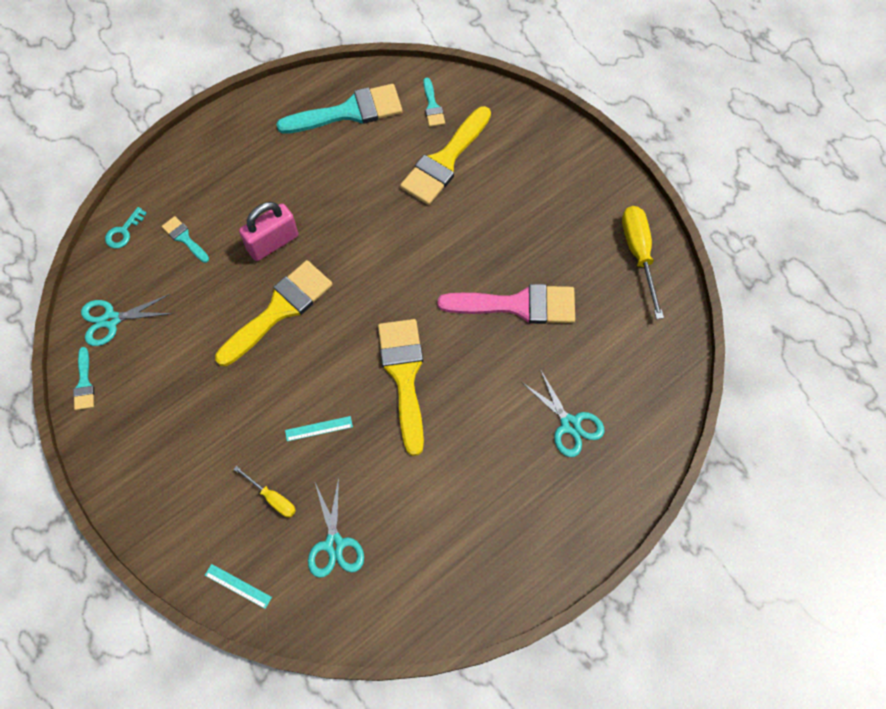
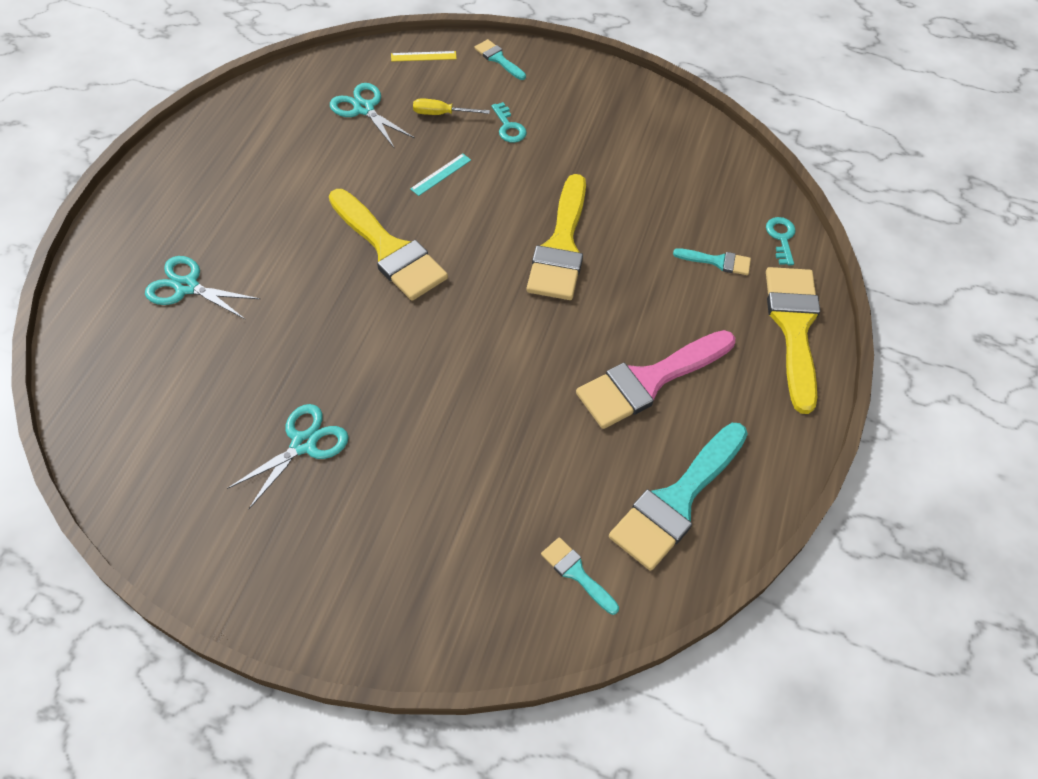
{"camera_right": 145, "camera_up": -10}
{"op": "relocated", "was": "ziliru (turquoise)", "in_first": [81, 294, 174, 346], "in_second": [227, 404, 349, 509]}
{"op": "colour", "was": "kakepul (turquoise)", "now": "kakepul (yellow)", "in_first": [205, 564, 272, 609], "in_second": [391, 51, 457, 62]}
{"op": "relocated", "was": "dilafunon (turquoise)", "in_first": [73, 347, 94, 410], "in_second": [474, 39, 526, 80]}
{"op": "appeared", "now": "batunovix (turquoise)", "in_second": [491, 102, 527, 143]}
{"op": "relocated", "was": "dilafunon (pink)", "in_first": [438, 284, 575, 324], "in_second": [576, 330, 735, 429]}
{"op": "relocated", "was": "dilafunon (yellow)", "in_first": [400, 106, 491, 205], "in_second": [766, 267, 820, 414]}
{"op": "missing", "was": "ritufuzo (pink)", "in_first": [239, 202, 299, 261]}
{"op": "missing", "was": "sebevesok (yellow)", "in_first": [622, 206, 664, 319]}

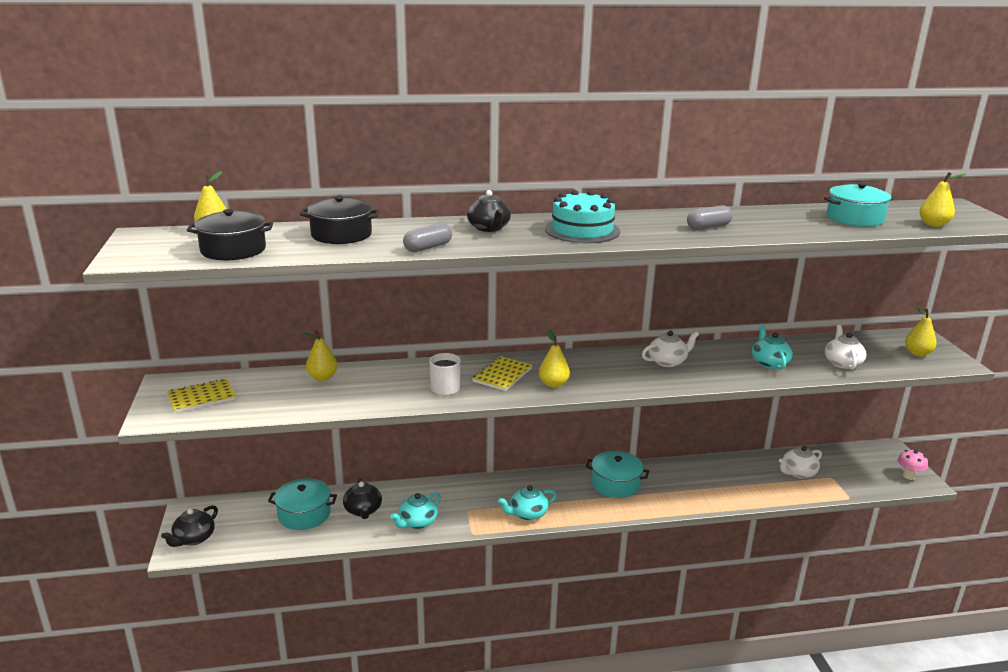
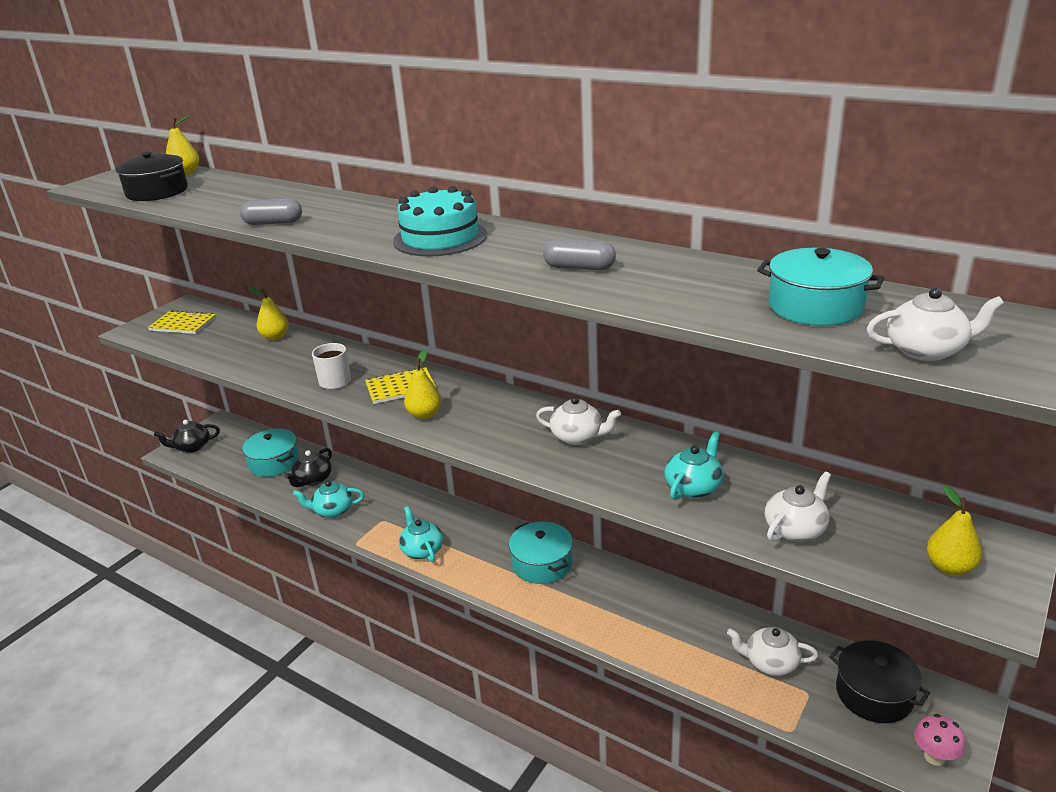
{"camera_right": 45, "camera_up": 5}
{"op": "spun", "was": "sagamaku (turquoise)", "in_first": [498, 485, 557, 521], "in_second": [399, 506, 443, 562], "clockwise": 45}
{"op": "relocated", "was": "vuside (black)", "in_first": [300, 196, 380, 244], "in_second": [829, 641, 930, 723]}
{"op": "exchanged", "was": "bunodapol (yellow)", "now": "sagamaku (white)", "in_first": [920, 172, 966, 227], "in_second": [867, 288, 1004, 361]}
{"op": "missing", "was": "sagamaku (black)", "in_first": [467, 190, 511, 232]}

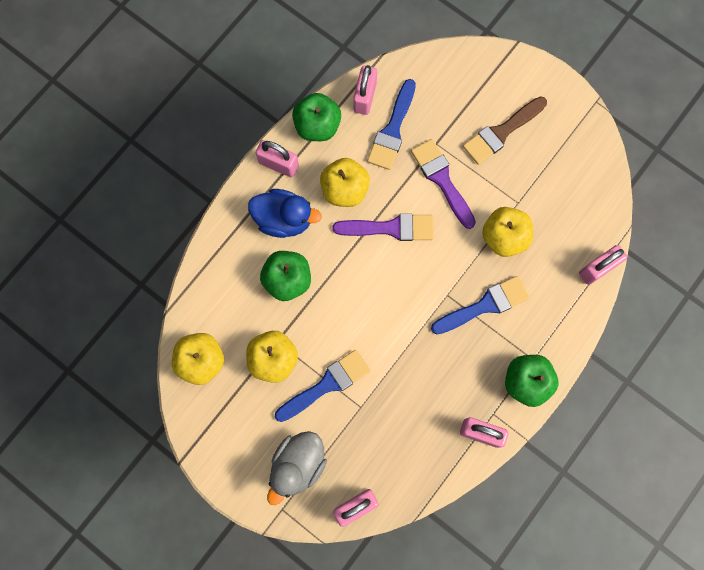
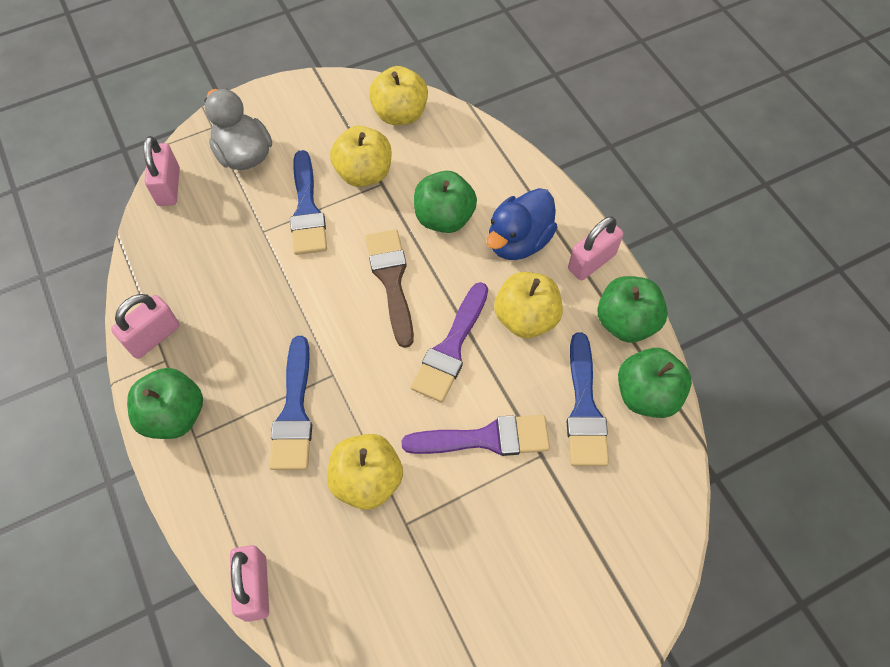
{"camera_right": 115, "camera_up": -15}
{"op": "relocated", "was": "dilafunon (brown)", "in_first": [463, 96, 547, 165], "in_second": [366, 229, 414, 348]}
{"op": "spun", "was": "dilafunon (blue)", "in_first": [367, 79, 416, 170], "in_second": [567, 332, 609, 466], "clockwise": -135}
{"op": "exchanged", "was": "ritufuzo (pink)", "now": "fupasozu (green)", "in_first": [353, 65, 377, 115], "in_second": [618, 348, 692, 418]}

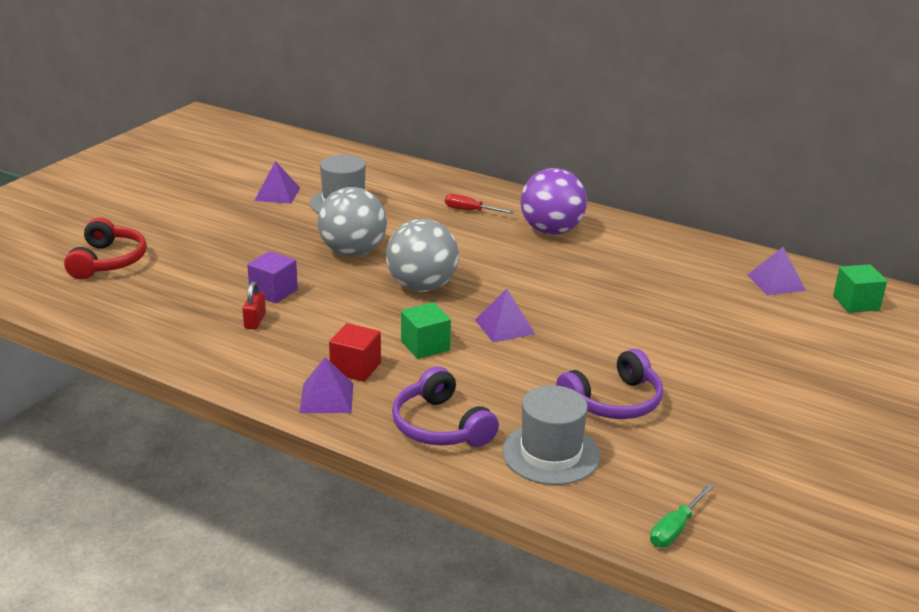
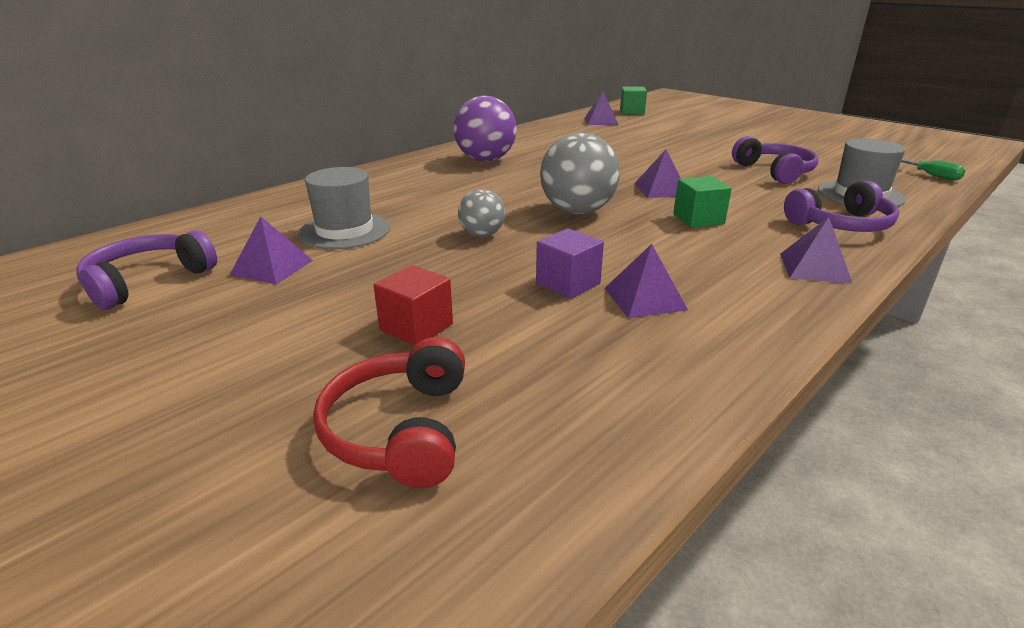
{"camera_right": -75, "camera_up": 0}
{"op": "appeared", "now": "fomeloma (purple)", "in_second": [76, 230, 217, 310]}
{"op": "spun", "was": "fomeloma (red)", "in_first": [64, 218, 147, 279], "in_second": [313, 337, 465, 488], "clockwise": -105}
{"op": "relocated", "was": "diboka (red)", "in_first": [329, 323, 381, 382], "in_second": [373, 265, 453, 346]}
{"op": "size", "was": "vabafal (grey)", "in_first": [317, 187, 387, 256], "in_second": [458, 189, 505, 237], "ratio": 0.55}
{"op": "exchanged", "was": "ritufuzo (red)", "now": "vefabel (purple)", "in_first": [242, 281, 266, 329], "in_second": [604, 244, 688, 318]}
{"op": "missing", "was": "sebevesok (red)", "in_first": [445, 194, 514, 214]}

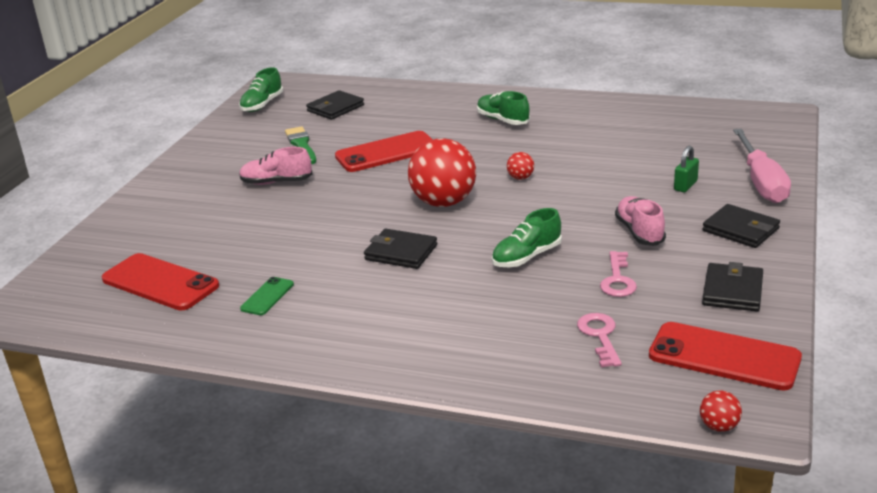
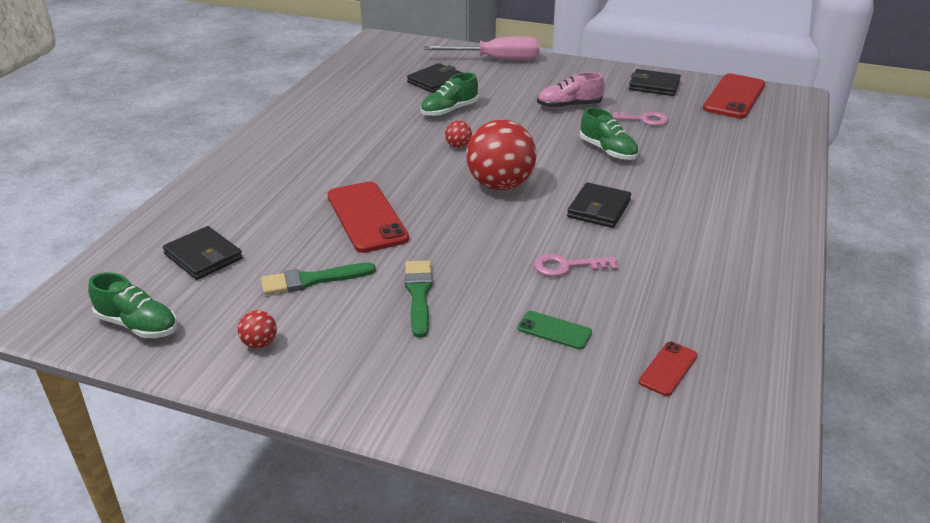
{"camera_right": -90, "camera_up": 5}
{"op": "relocated", "was": "vabafal (red)", "in_first": [700, 390, 742, 432], "in_second": [238, 310, 277, 348]}
{"op": "exchanged", "was": "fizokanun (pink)", "now": "dilafunon (green)", "in_first": [239, 147, 313, 185], "in_second": [405, 260, 433, 338]}
{"op": "relocated", "was": "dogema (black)", "in_first": [703, 204, 780, 248], "in_second": [407, 63, 463, 93]}
{"op": "relocated", "was": "fizokanun (green)", "in_first": [477, 91, 530, 125], "in_second": [420, 73, 478, 117]}
{"op": "relocated", "was": "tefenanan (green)", "in_first": [240, 277, 294, 315], "in_second": [518, 311, 592, 350]}
{"op": "relocated", "was": "batunovix (pink)", "in_first": [577, 313, 622, 368], "in_second": [534, 254, 618, 277]}
{"op": "size", "was": "tefenanan (red)", "in_first": [102, 253, 219, 311], "in_second": [639, 342, 698, 396], "ratio": 0.5}
{"op": "missing", "was": "ritufuzo (green)", "in_first": [674, 146, 699, 192]}

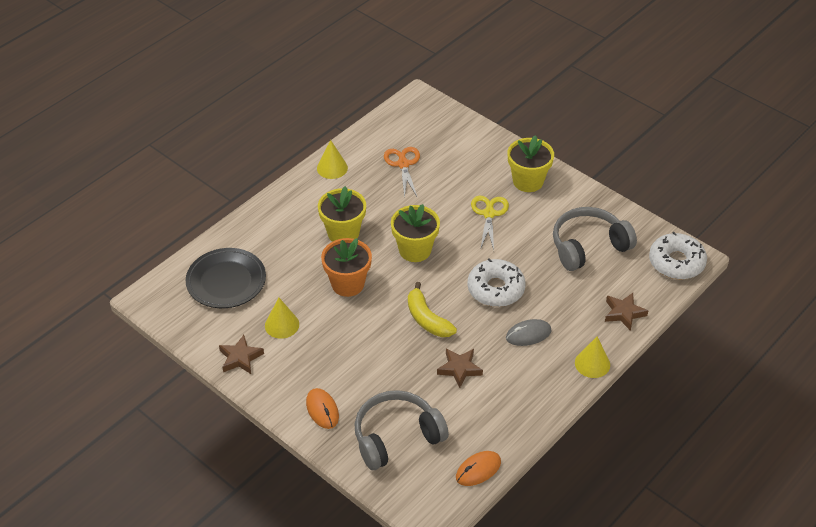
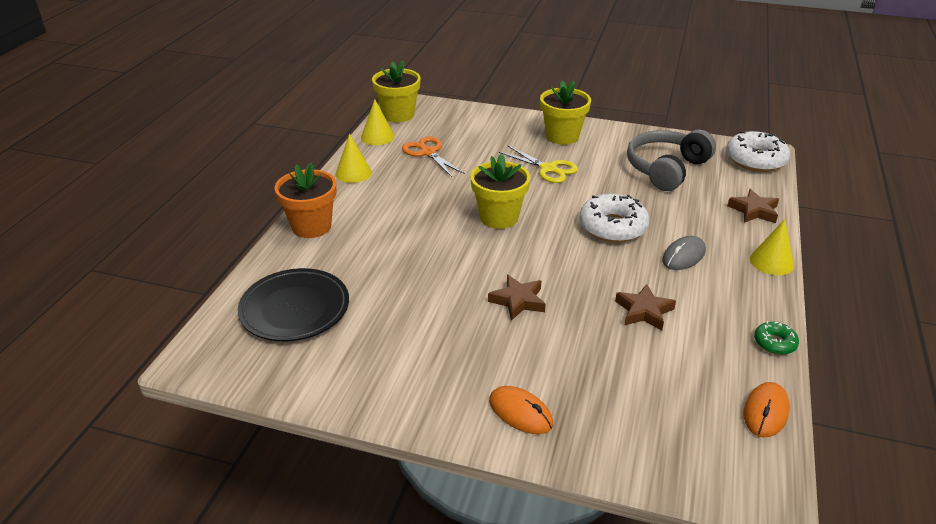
{"camera_right": -25, "camera_up": -10}
{"op": "relocated", "was": "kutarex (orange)", "in_first": [321, 238, 372, 297], "in_second": [274, 163, 336, 238]}
{"op": "relocated", "was": "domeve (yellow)", "in_first": [265, 298, 299, 339], "in_second": [361, 99, 395, 145]}
{"op": "relocated", "was": "kutarex (yellow)", "in_first": [318, 186, 366, 242], "in_second": [372, 60, 421, 122]}
{"op": "relocated", "was": "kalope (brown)", "in_first": [219, 335, 264, 374], "in_second": [488, 275, 546, 321]}
{"op": "spun", "was": "ziliru (yellow)", "in_first": [471, 196, 509, 250], "in_second": [499, 146, 578, 183], "clockwise": 150}
{"op": "appeared", "now": "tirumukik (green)", "in_second": [754, 321, 799, 355]}
{"op": "missing", "was": "fomeloma (grey)", "in_first": [355, 390, 449, 470]}
{"op": "missing", "was": "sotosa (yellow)", "in_first": [408, 282, 457, 337]}

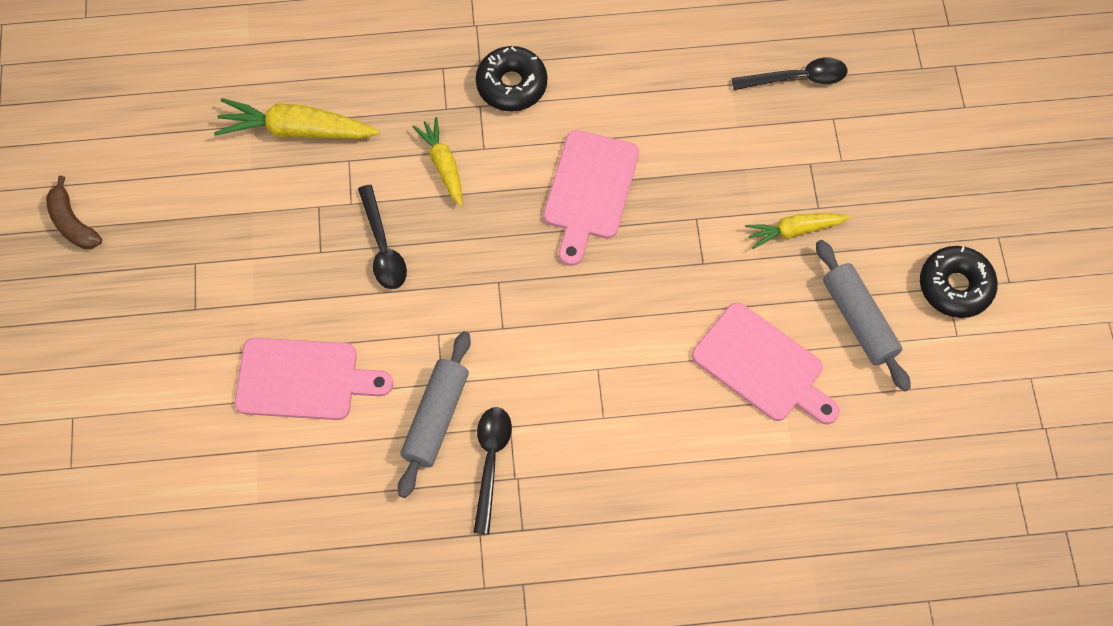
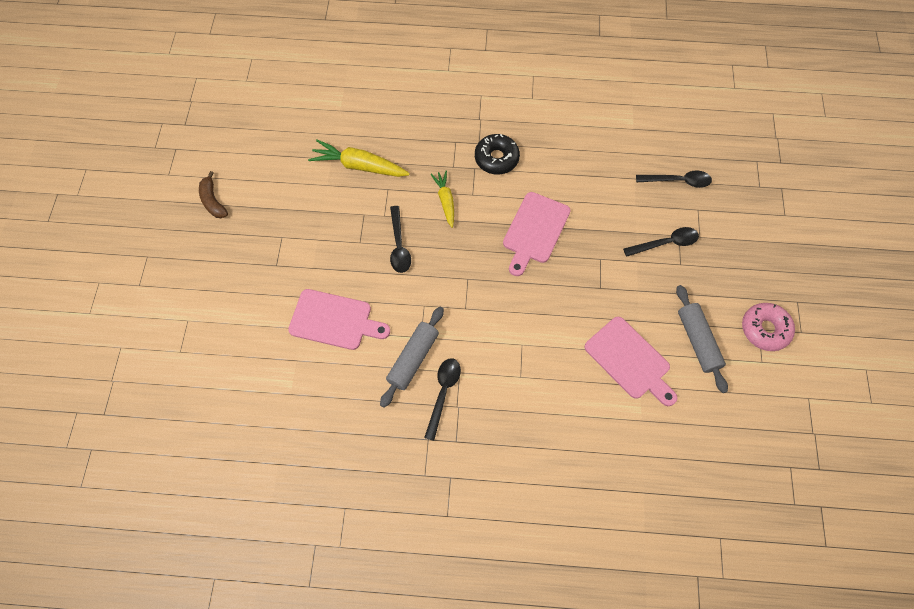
{"camera_right": 10, "camera_up": 0}
{"op": "appeared", "now": "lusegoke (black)", "in_second": [623, 227, 699, 257]}
{"op": "colour", "was": "tirumukik (black)", "now": "tirumukik (pink)", "in_first": [920, 246, 998, 318], "in_second": [742, 303, 795, 351]}
{"op": "missing", "was": "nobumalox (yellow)", "in_first": [745, 213, 850, 249]}

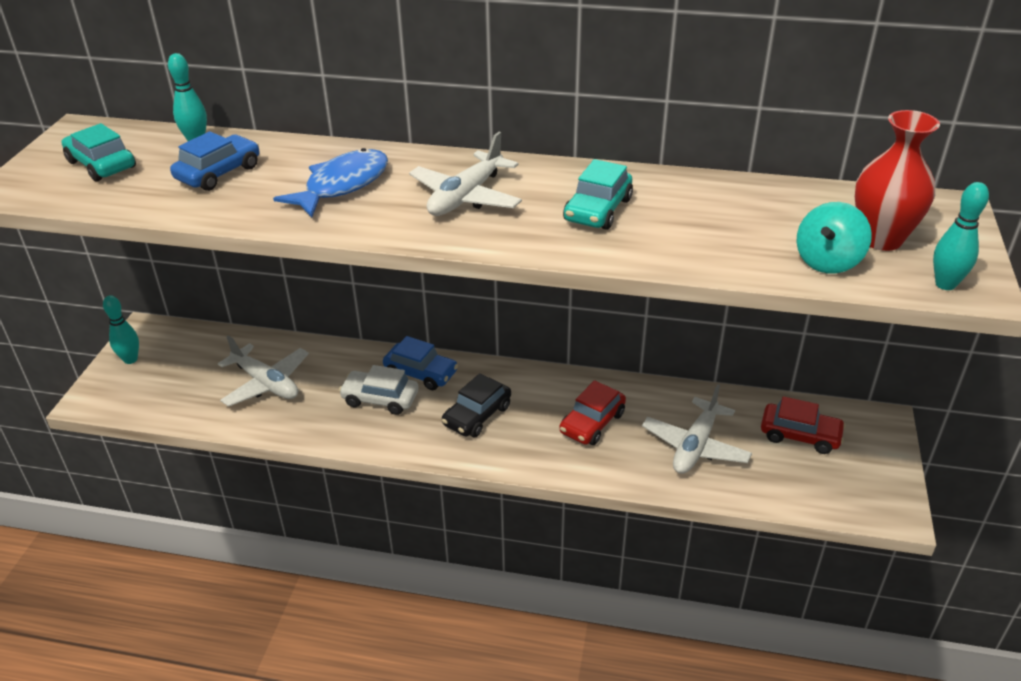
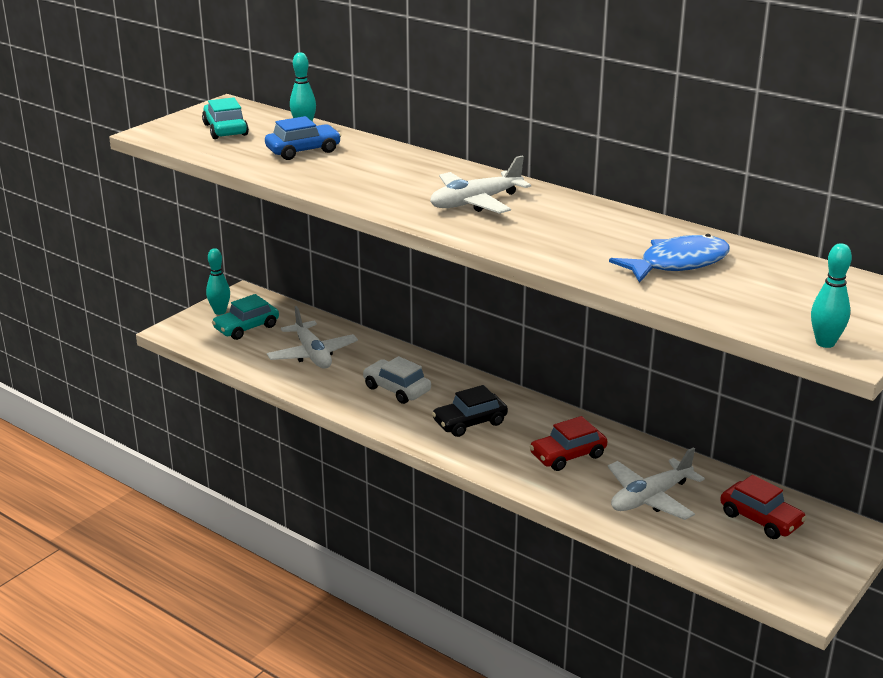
{"camera_right": 25, "camera_up": -10}
{"op": "relocated", "was": "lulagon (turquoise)", "in_first": [563, 159, 633, 230], "in_second": [212, 294, 279, 340]}
{"op": "relocated", "was": "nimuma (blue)", "in_first": [273, 148, 388, 217], "in_second": [609, 234, 730, 283]}
{"op": "missing", "was": "lulagon (blue)", "in_first": [383, 336, 458, 390]}
{"op": "missing", "was": "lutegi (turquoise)", "in_first": [796, 202, 872, 274]}
{"op": "missing", "was": "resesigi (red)", "in_first": [855, 110, 940, 251]}

